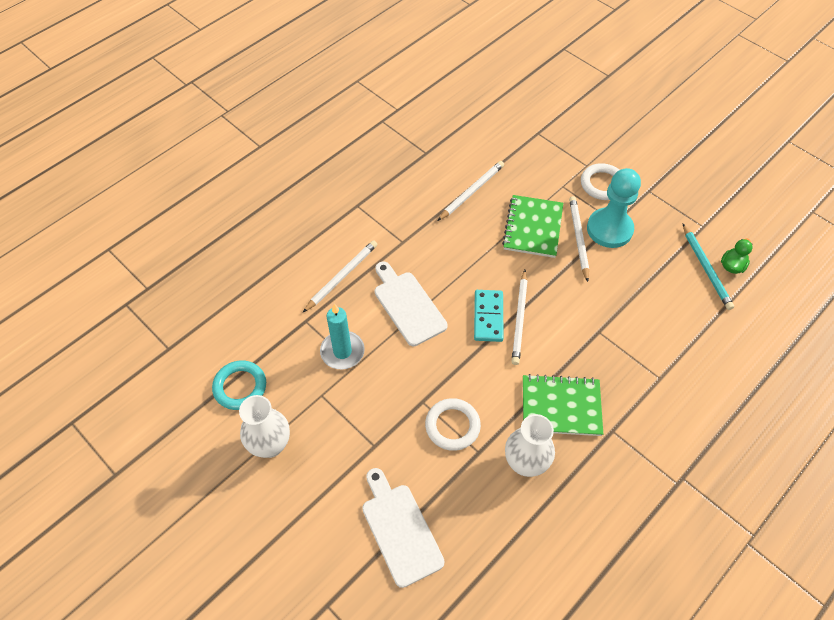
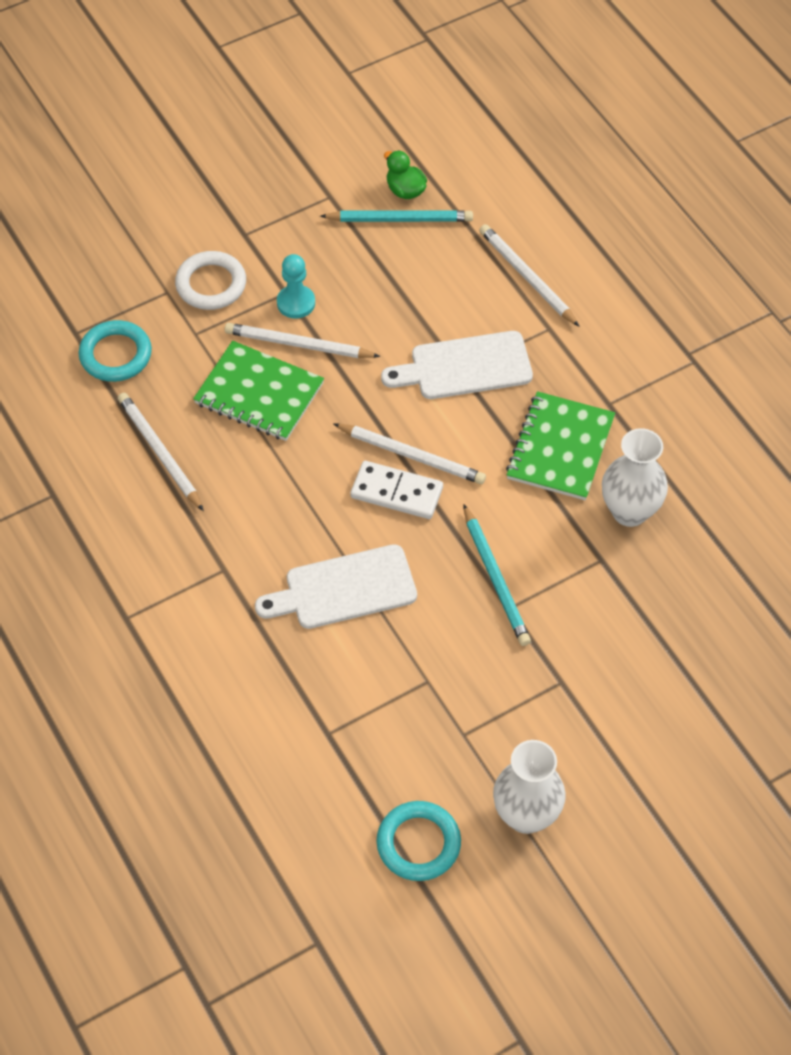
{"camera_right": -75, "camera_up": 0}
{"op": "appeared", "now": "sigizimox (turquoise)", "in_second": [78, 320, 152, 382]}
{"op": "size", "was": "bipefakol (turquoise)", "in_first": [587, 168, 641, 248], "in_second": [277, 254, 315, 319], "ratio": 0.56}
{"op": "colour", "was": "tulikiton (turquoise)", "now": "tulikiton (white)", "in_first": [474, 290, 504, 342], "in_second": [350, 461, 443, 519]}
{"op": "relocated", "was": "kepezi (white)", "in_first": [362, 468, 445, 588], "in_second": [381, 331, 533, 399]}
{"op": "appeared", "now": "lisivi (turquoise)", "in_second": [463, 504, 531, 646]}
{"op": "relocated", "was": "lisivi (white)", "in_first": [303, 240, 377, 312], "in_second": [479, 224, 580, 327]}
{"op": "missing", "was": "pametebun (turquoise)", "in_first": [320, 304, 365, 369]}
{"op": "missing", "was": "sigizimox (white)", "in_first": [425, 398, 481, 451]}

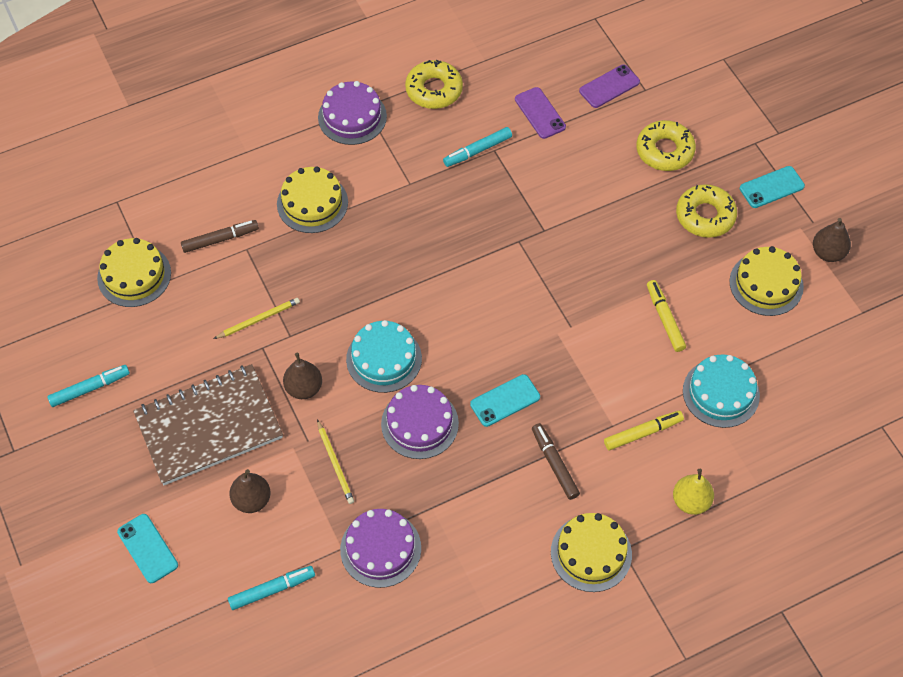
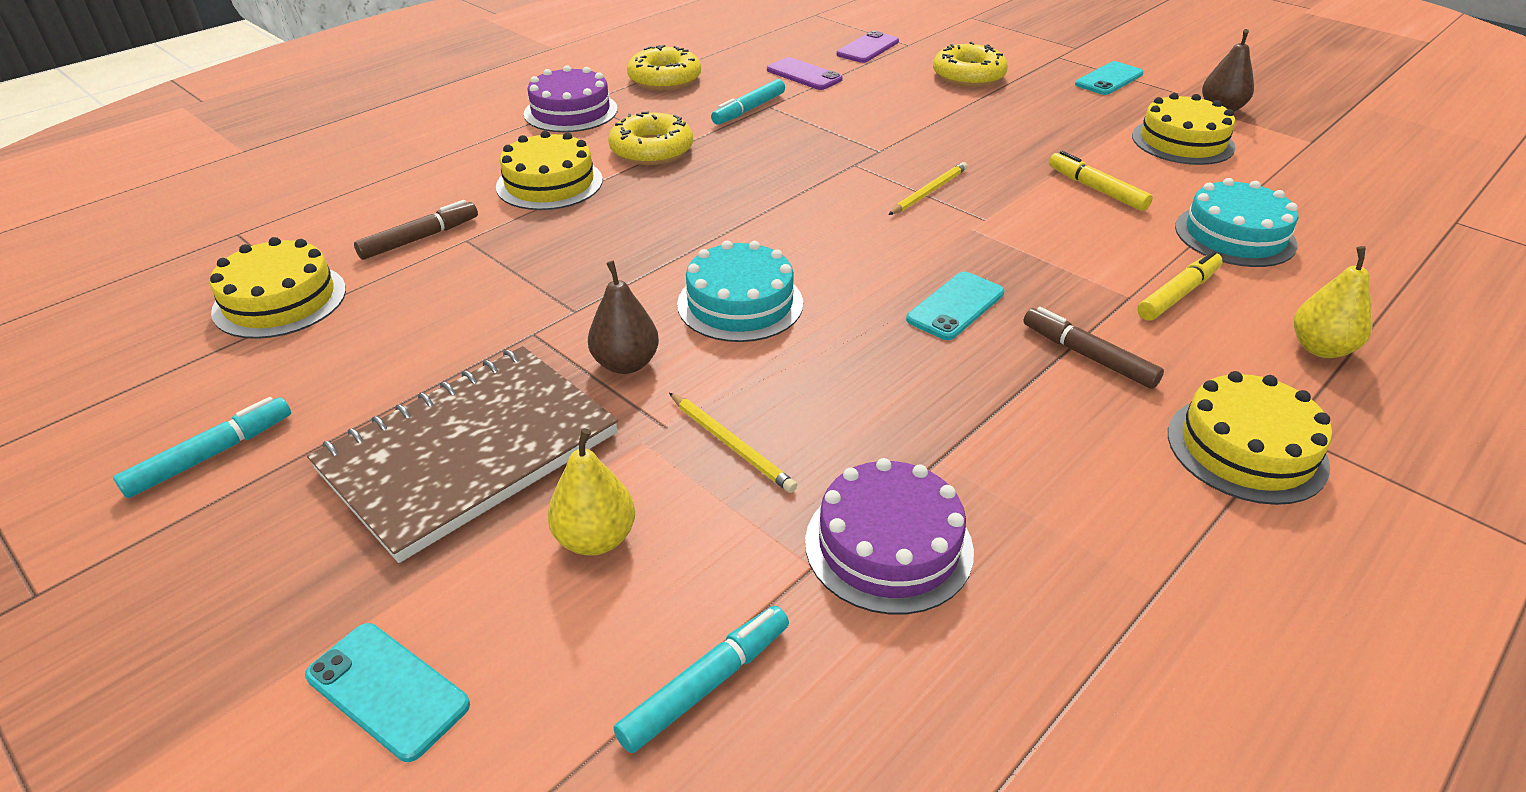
{"camera_right": -20, "camera_up": -20}
{"op": "colour", "was": "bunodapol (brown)", "now": "bunodapol (yellow)", "in_first": [229, 469, 271, 513], "in_second": [547, 428, 635, 556]}
{"op": "relocated", "was": "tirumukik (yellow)", "in_first": [676, 184, 737, 238], "in_second": [608, 112, 693, 165]}
{"op": "relocated", "was": "lisivi (yellow)", "in_first": [214, 298, 300, 339], "in_second": [888, 162, 968, 215]}
{"op": "missing", "was": "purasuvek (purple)", "in_first": [381, 385, 459, 459]}

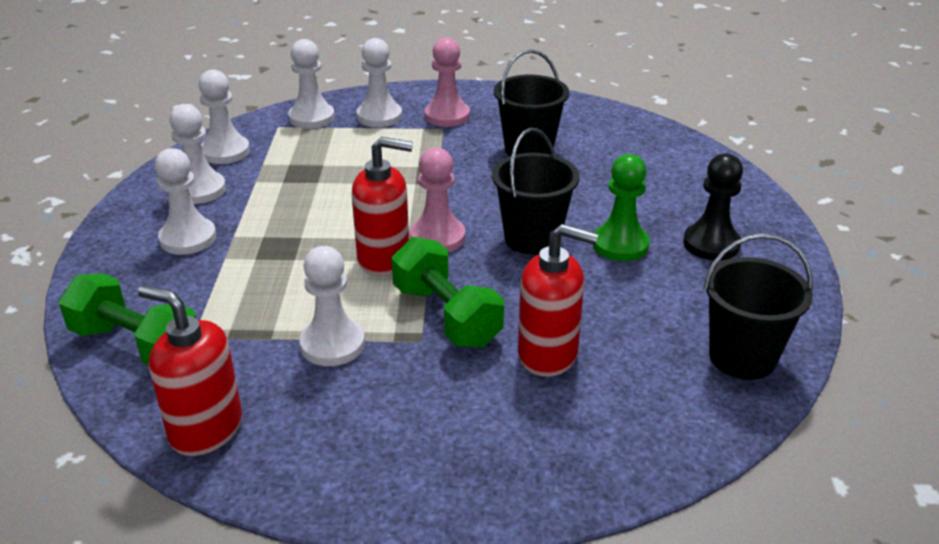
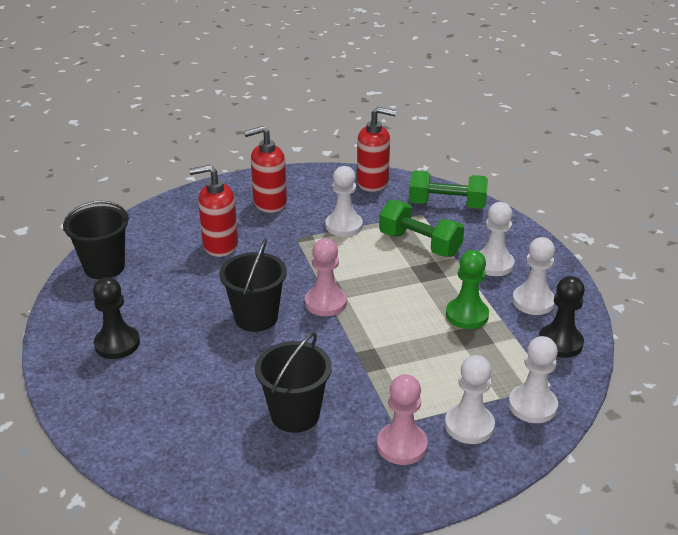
{"camera_right": 160, "camera_up": 0}
{"op": "relocated", "was": "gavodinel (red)", "in_first": [352, 137, 413, 276], "in_second": [244, 126, 287, 213]}
{"op": "relocated", "was": "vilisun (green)", "in_first": [391, 237, 504, 348], "in_second": [379, 200, 464, 257]}
{"op": "relocated", "was": "bipefakol (green)", "in_first": [593, 154, 650, 261], "in_second": [446, 250, 489, 329]}
{"op": "colour", "was": "bipefakol (white)", "now": "bipefakol (black)", "in_first": [198, 70, 250, 164], "in_second": [539, 276, 585, 358]}

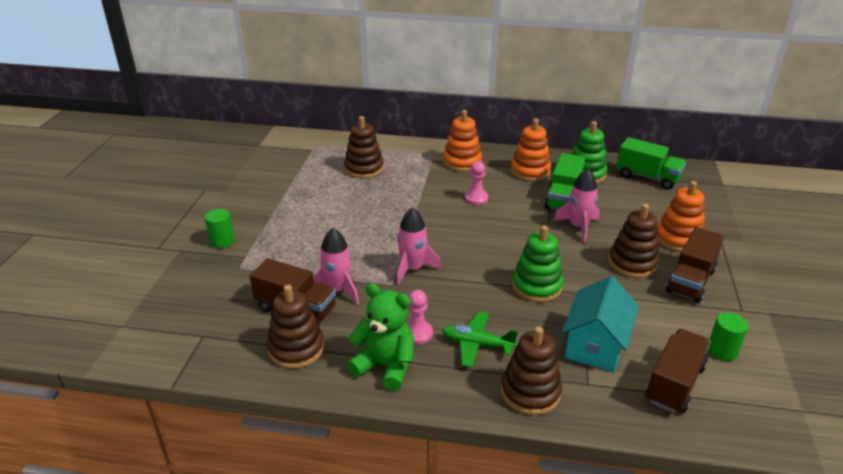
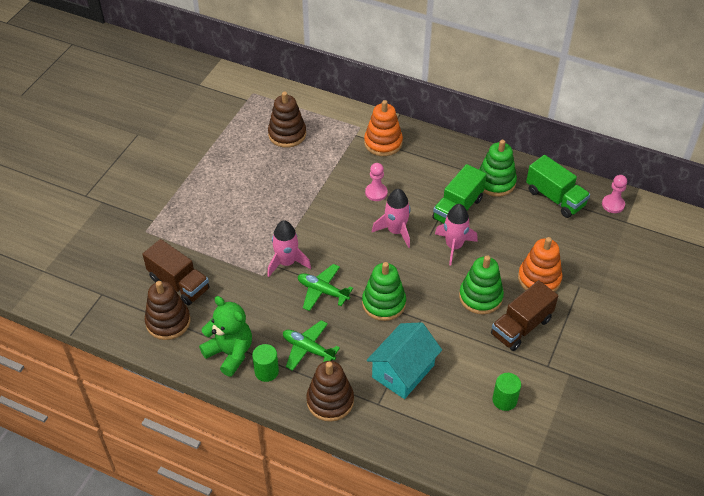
{"camera_right": 15, "camera_up": 15}
{"op": "relocated", "was": "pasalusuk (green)", "in_first": [205, 209, 235, 248], "in_second": [252, 344, 279, 382]}
{"op": "appeared", "now": "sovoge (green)", "in_second": [298, 264, 353, 311]}
{"op": "relocated", "was": "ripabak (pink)", "in_first": [314, 228, 359, 305], "in_second": [372, 189, 411, 248]}
{"op": "colour", "was": "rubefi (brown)", "now": "rubefi (green)", "in_first": [609, 204, 660, 278], "in_second": [459, 256, 504, 314]}
{"op": "relocated", "was": "bipefakol (pink)", "in_first": [407, 290, 433, 344], "in_second": [602, 175, 627, 213]}
{"op": "missing", "was": "rubefi (orange)", "in_first": [511, 118, 551, 181]}
{"op": "missing", "was": "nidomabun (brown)", "in_first": [645, 329, 711, 413]}

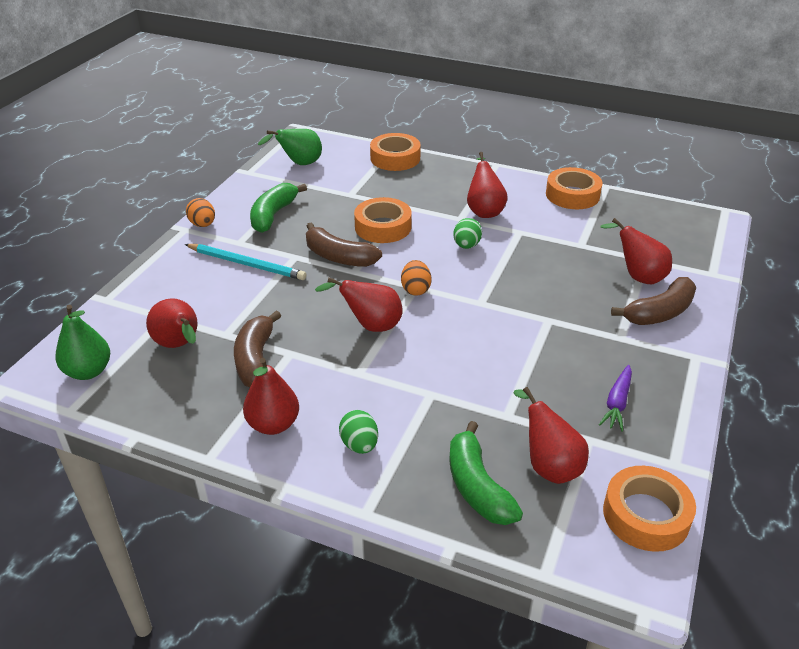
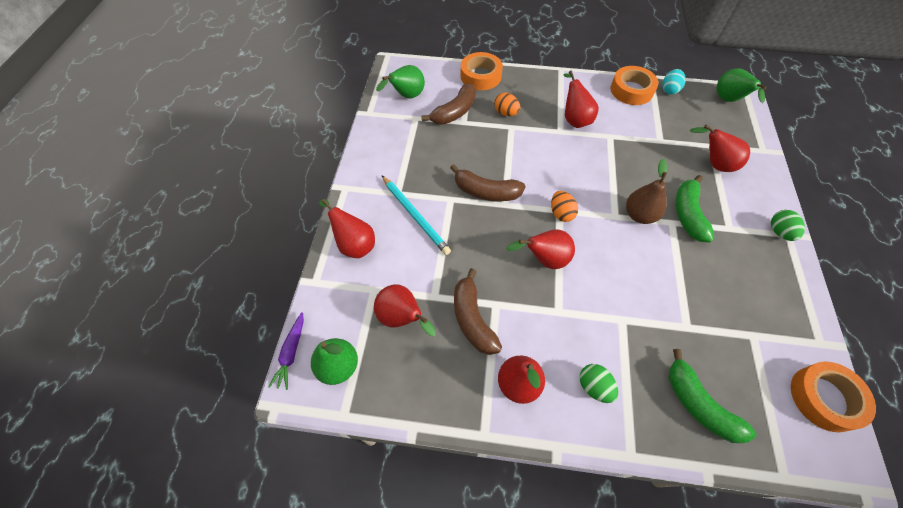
{"camera_right": -15, "camera_up": 20}
{"op": "relocated", "was": "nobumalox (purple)", "in_first": [599, 365, 632, 432], "in_second": [268, 312, 304, 390]}
{"op": "relocated", "was": "bunodapol (red)", "in_first": [513, 387, 589, 484], "in_second": [319, 199, 375, 258]}
{"op": "spun", "was": "lisivi (turquoise)", "in_first": [185, 244, 306, 280], "in_second": [382, 176, 451, 255], "clockwise": 45}
{"op": "relocated", "was": "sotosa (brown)", "in_first": [611, 277, 697, 325], "in_second": [421, 83, 476, 125]}
{"op": "relocated", "was": "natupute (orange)", "in_first": [186, 198, 215, 227], "in_second": [494, 93, 520, 116]}
{"op": "appeared", "now": "bunodapol (brown)", "in_second": [626, 159, 667, 224]}
{"op": "appeared", "now": "natupute (turquoise)", "in_second": [662, 69, 686, 94]}
{"op": "relocated", "was": "sotosa (green)", "in_first": [250, 183, 307, 233], "in_second": [675, 175, 714, 242]}
{"op": "appeared", "now": "bunodapol (green)", "in_second": [717, 68, 767, 103]}
{"op": "relocated", "was": "natupute (green)", "in_first": [453, 218, 482, 249], "in_second": [771, 210, 805, 241]}
{"op": "missing", "was": "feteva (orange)", "in_first": [354, 197, 412, 243]}

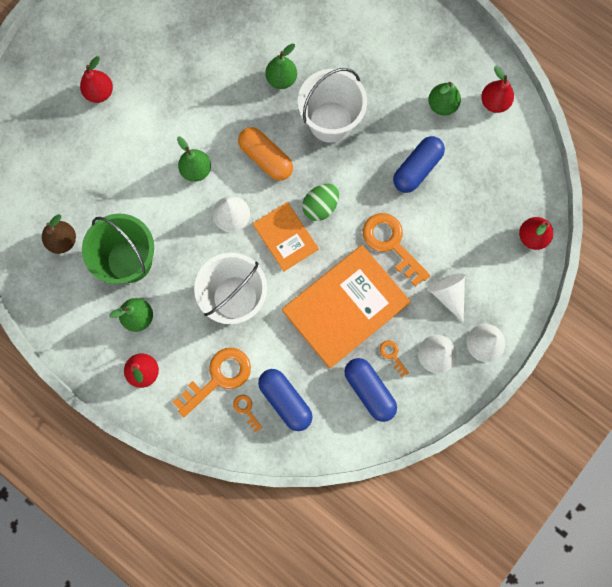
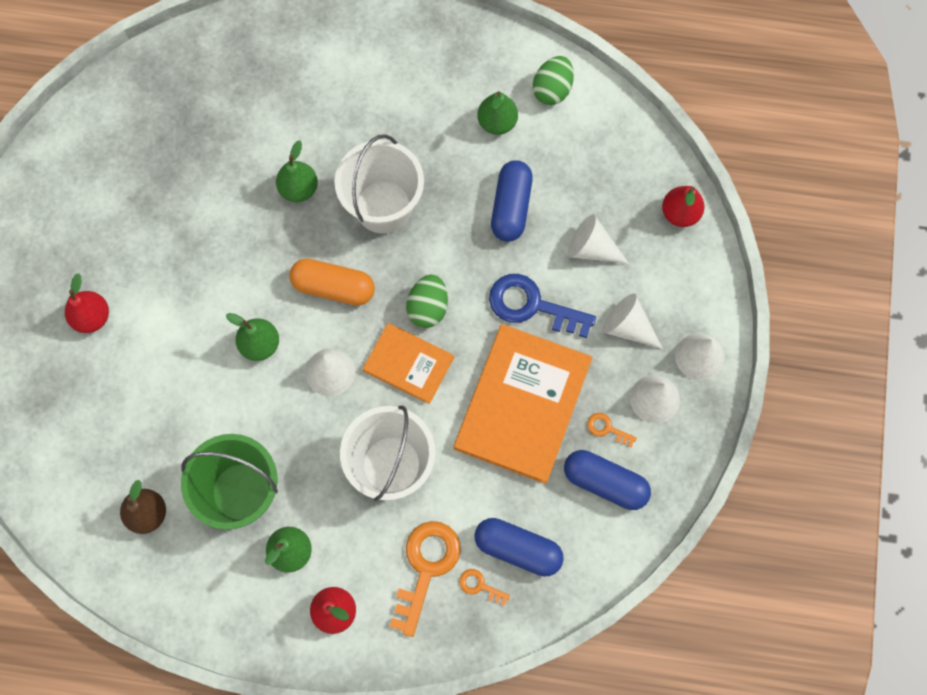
{"camera_right": -30, "camera_up": -5}
{"op": "colour", "was": "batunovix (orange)", "now": "batunovix (blue)", "in_first": [363, 213, 430, 287], "in_second": [489, 274, 596, 338]}
{"op": "exchanged", "was": "bunodapol (red)", "now": "natupute (green)", "in_first": [481, 66, 514, 113], "in_second": [533, 56, 574, 105]}
{"op": "appeared", "now": "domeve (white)", "in_second": [568, 215, 629, 264]}

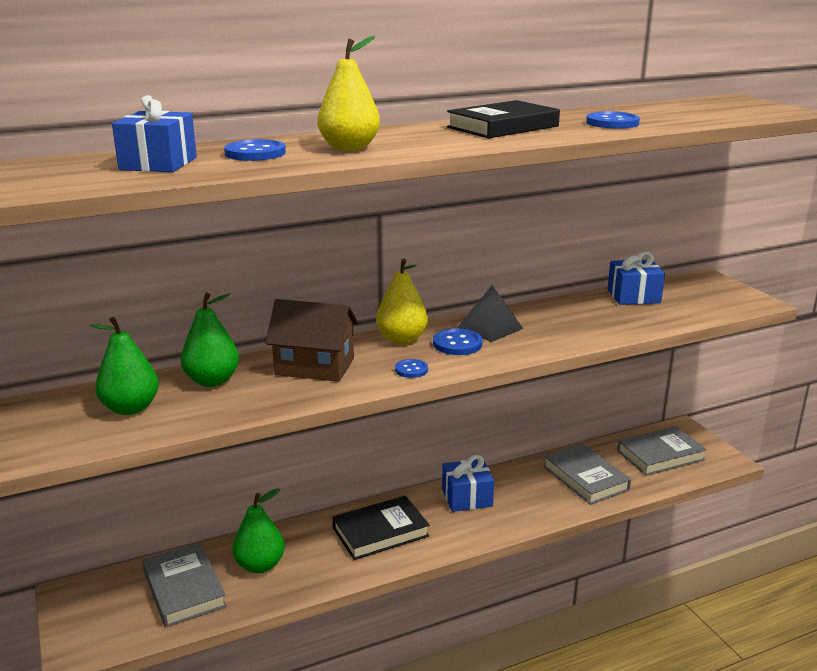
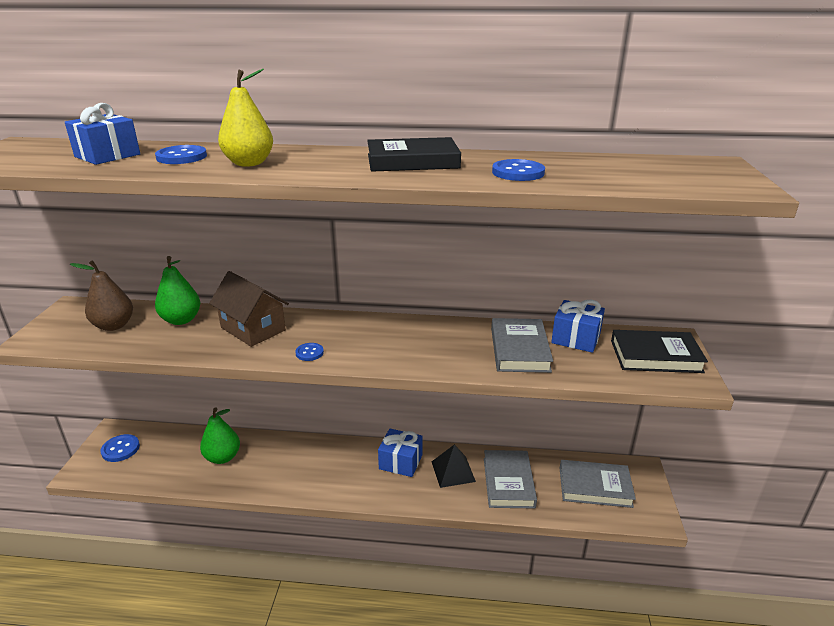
{"camera_right": 30, "camera_up": 5}
{"op": "colour", "was": "bunodapol (green)", "now": "bunodapol (brown)", "in_first": [90, 317, 159, 415], "in_second": [70, 261, 133, 331]}
{"op": "relocated", "was": "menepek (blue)", "in_first": [433, 328, 483, 355], "in_second": [100, 434, 140, 462]}
{"op": "relocated", "was": "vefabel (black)", "in_first": [457, 286, 523, 342], "in_second": [432, 445, 476, 488]}
{"op": "relocated", "was": "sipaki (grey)", "in_first": [142, 542, 227, 627], "in_second": [491, 318, 553, 373]}
{"op": "relocated", "was": "sipaki (black)", "in_first": [332, 496, 430, 560], "in_second": [611, 330, 708, 373]}
{"op": "missing", "was": "bunodapol (yellow)", "in_first": [376, 259, 428, 344]}

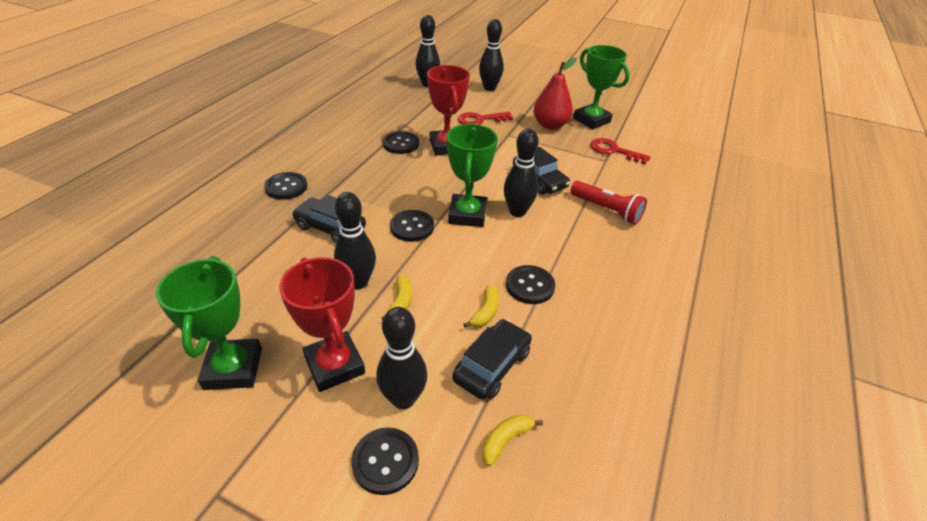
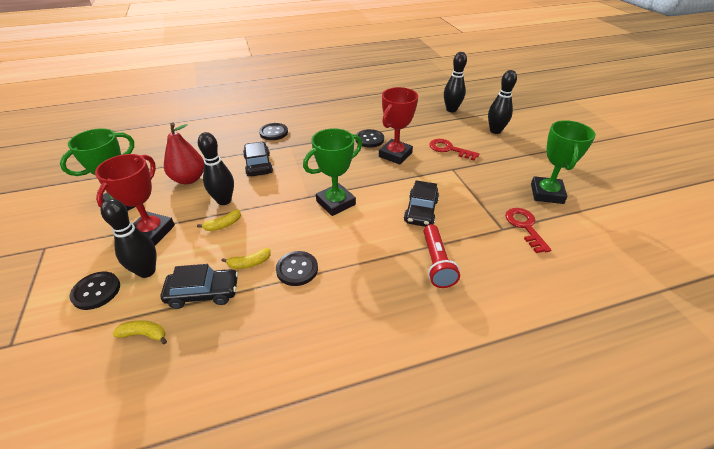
{"camera_right": 50, "camera_up": 0}
{"op": "relocated", "was": "bunodapol (red)", "in_first": [534, 58, 577, 130], "in_second": [164, 123, 205, 184]}
{"op": "missing", "was": "menepek (black)", "in_first": [390, 210, 434, 242]}
{"op": "missing", "was": "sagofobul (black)", "in_first": [504, 128, 539, 217]}

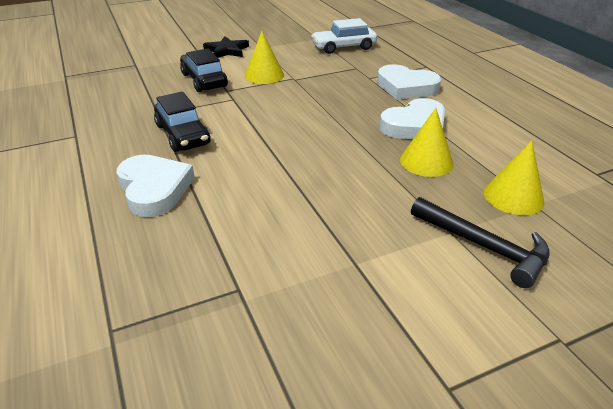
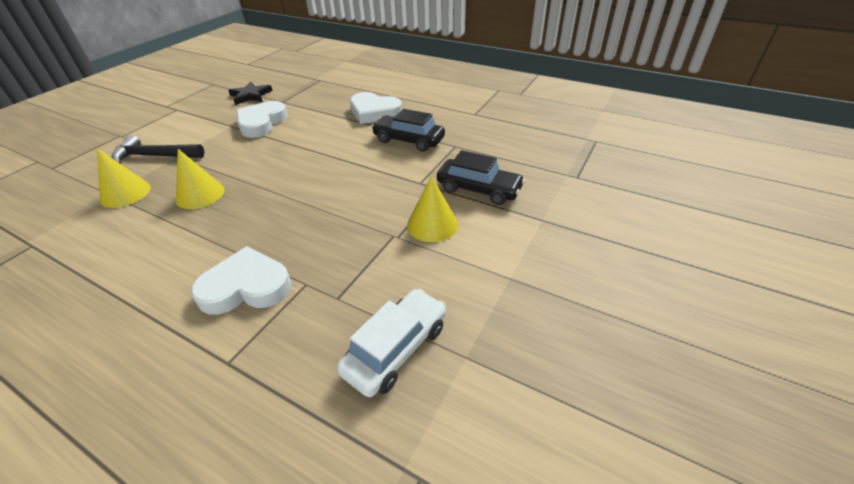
{"camera_right": 145, "camera_up": 5}
{"op": "relocated", "was": "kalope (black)", "in_first": [203, 36, 249, 58], "in_second": [228, 82, 273, 105]}
{"op": "relocated", "was": "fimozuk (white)", "in_first": [379, 98, 445, 139], "in_second": [236, 101, 288, 138]}

